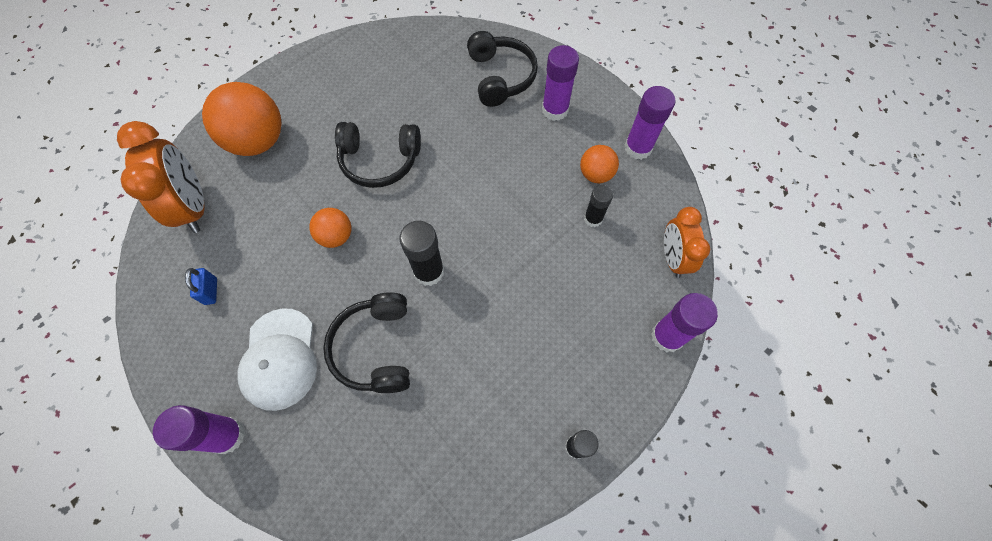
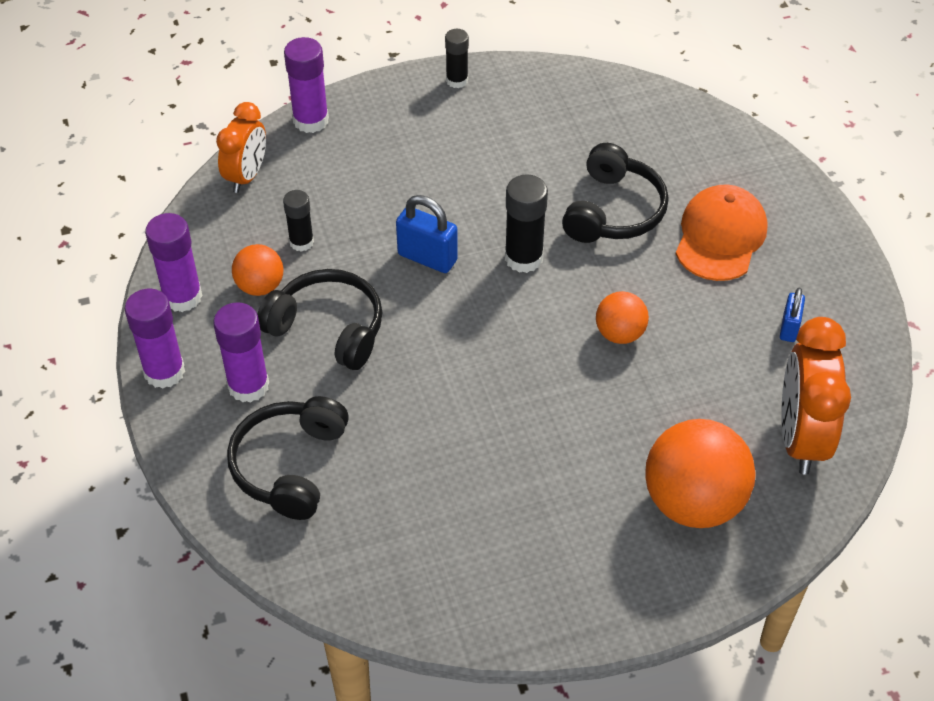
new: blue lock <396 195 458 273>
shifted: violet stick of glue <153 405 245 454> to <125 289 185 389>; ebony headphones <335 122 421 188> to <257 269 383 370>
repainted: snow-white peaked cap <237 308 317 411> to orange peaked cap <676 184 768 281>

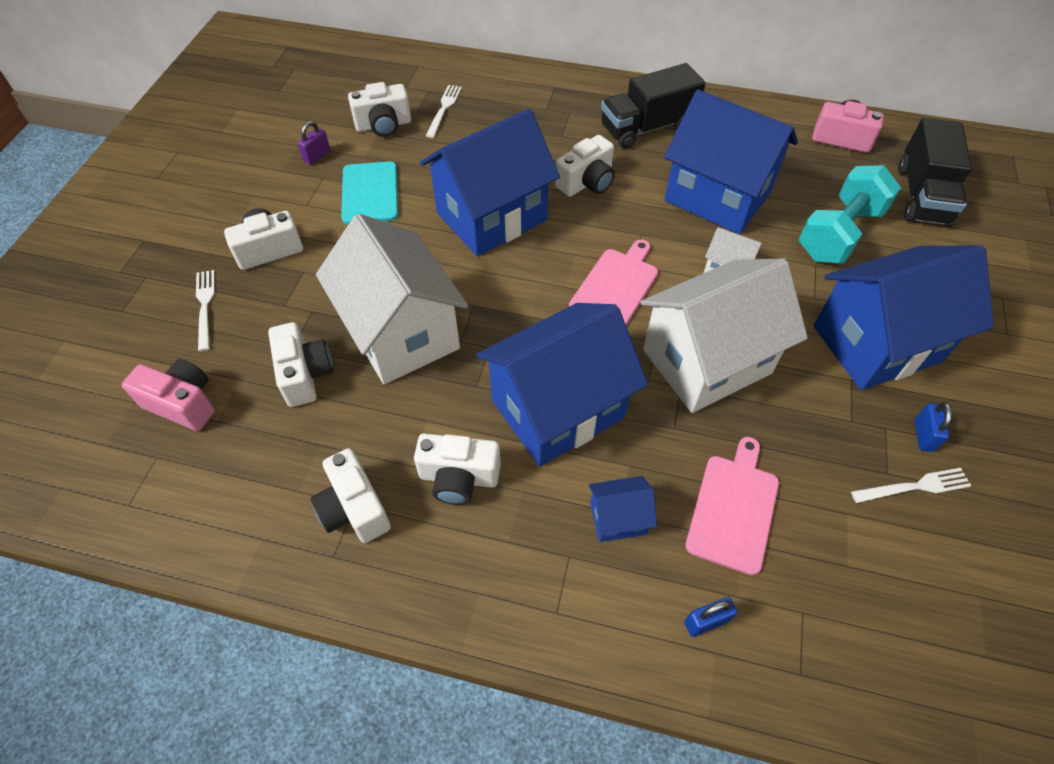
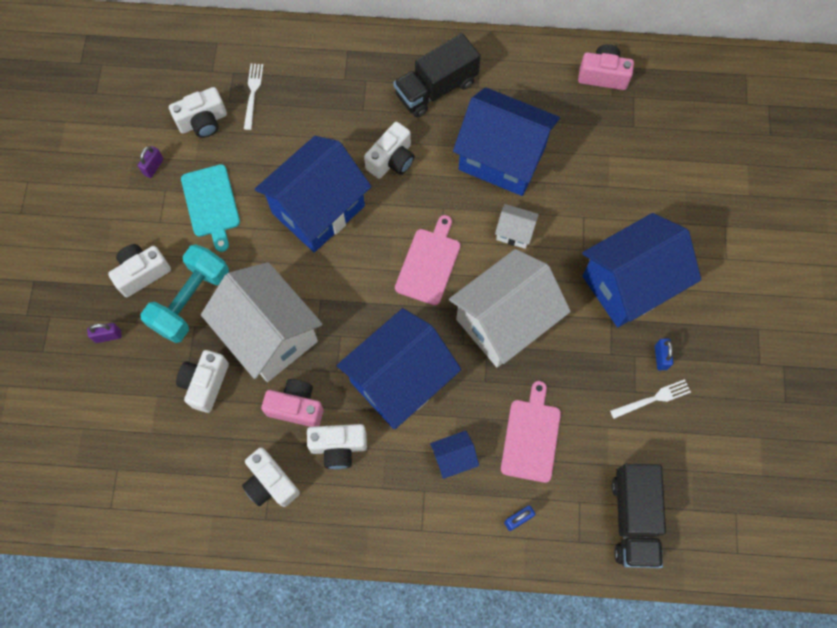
shifted: aqua free weight <799 165 901 264> to <140 244 229 343>; rosy photo camera <122 359 215 431> to <261 379 324 427>; ebony lorry <898 118 972 227> to <612 464 666 568>
swapped: snow-white table fork <196 270 215 351> to violet lock <87 323 122 343>
rotated: snow-white photo camera <268 322 333 407> = <176 350 229 413> 135 degrees counterclockwise

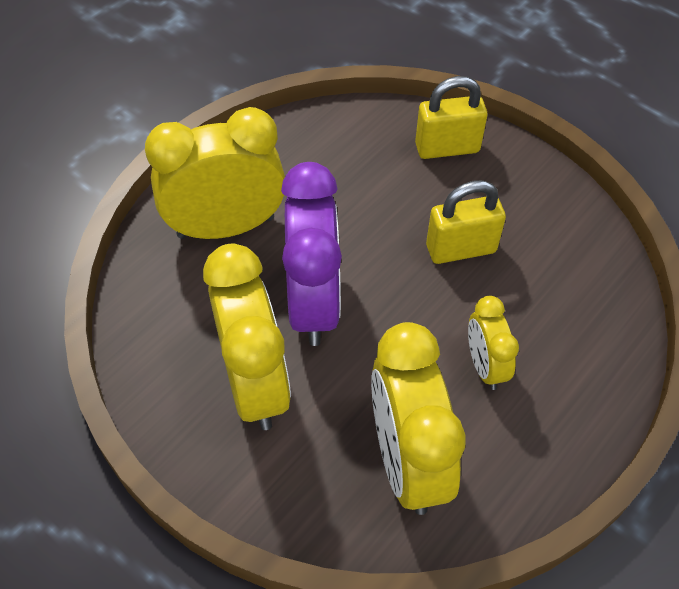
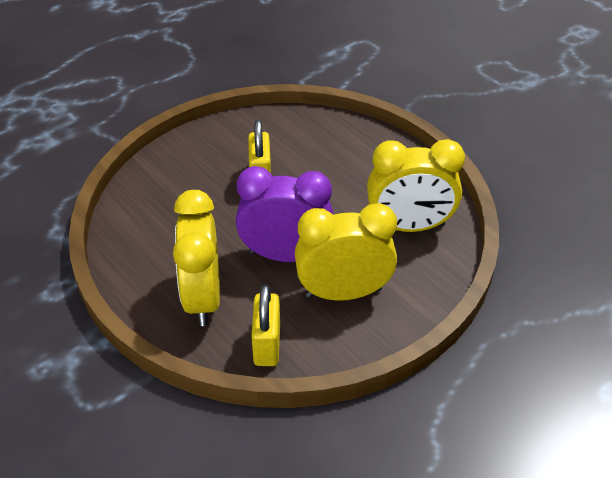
gone: yellow alarm clock <468 296 519 390>
shifted: yellow lock <415 76 488 159> to <251 284 280 366>

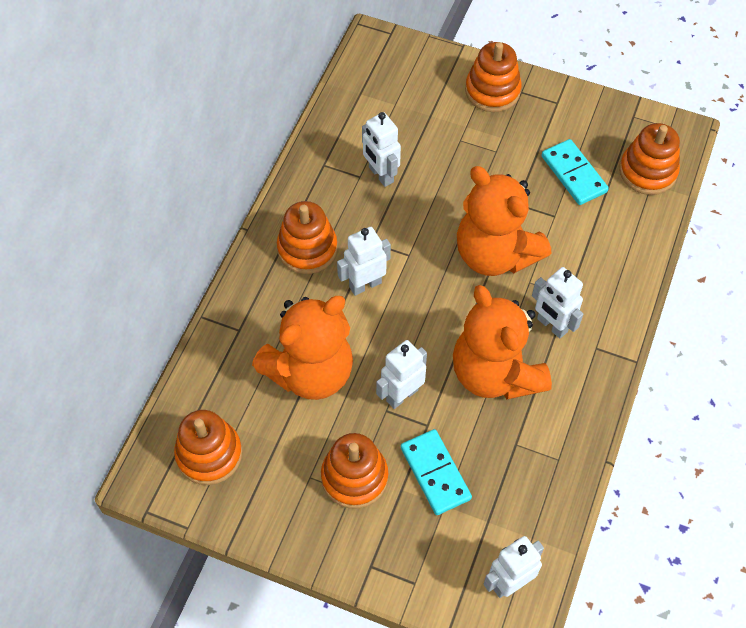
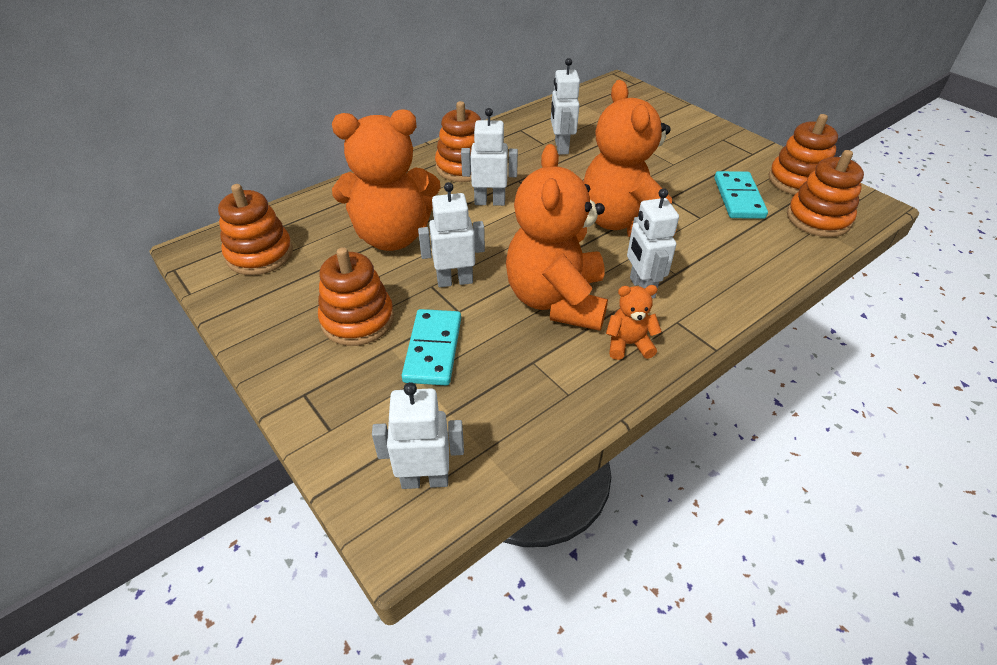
new: orange teddy <606 285 662 360>
shifted: orange ring stacker <465 42 522 112> to <768 114 838 195>

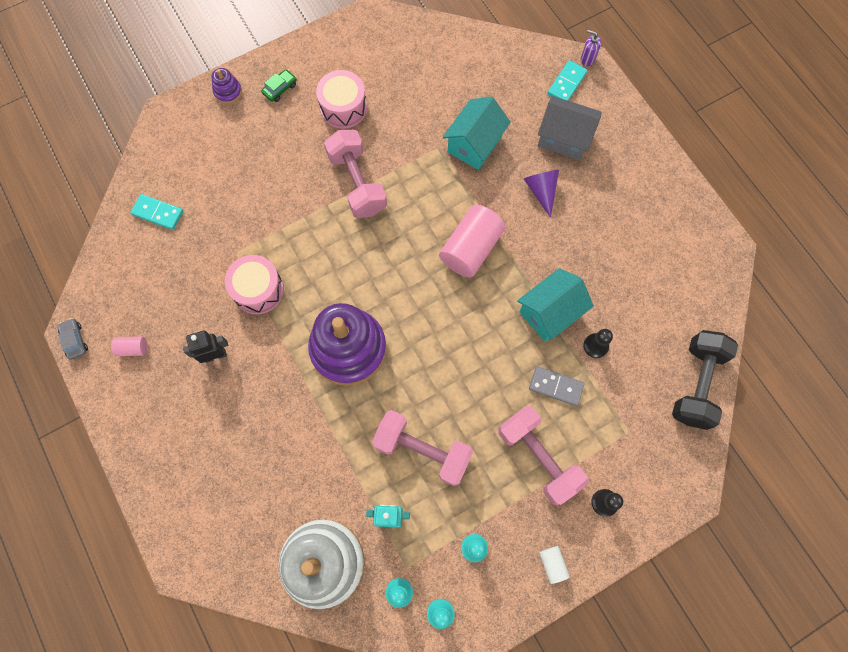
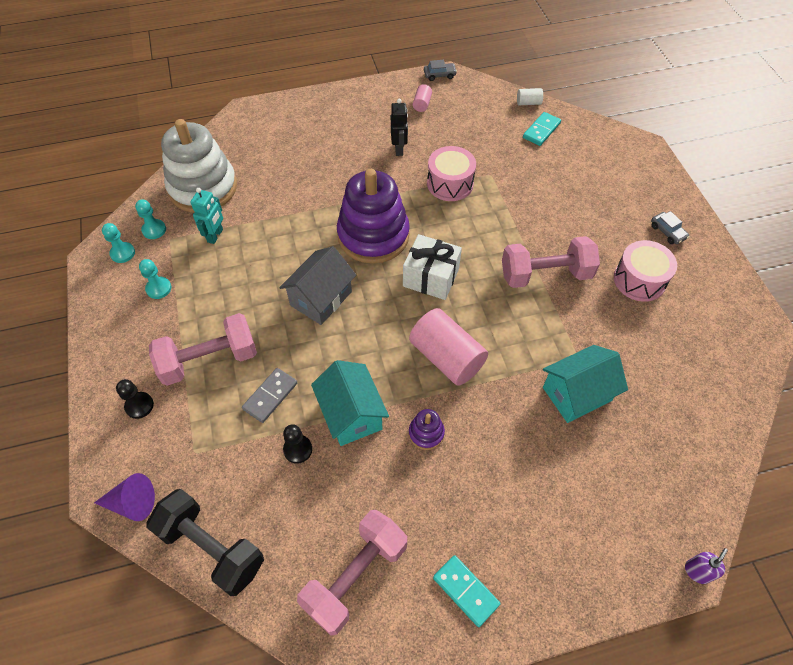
new: snow-white present <403 234 462 300>
shifted: violet cone <524 170 559 218> to <94 473 155 521>; grey cottage <538 96 602 160> to <279 246 356 325>; rosy free weight <372 410 473 486> to <297 510 407 636>; violet ring stacker <211 68 242 104> to <409 409 445 450>; aqua domino tile <547 60 587 101> to <433 555 500 627>; snow-white solid cylinder <539 546 570 584> to <517 88 543 105>
repainted: emerald car <261 69 297 102> to grey car <651 211 689 244>
rotated: aqua cottage <443 96 511 170> = <543 345 628 423> 75 degrees counterclockwise

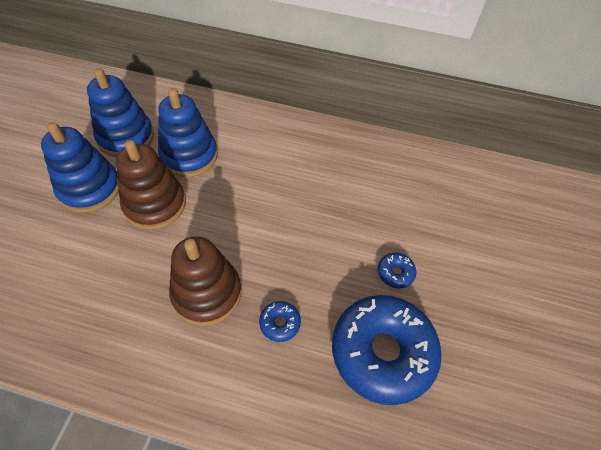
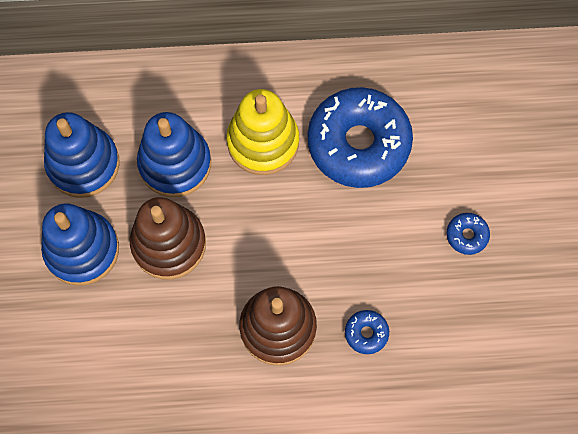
new: yellow ring stacker <226 89 299 175>
shifted: blue glazed donut <332 295 442 405> to <308 87 413 188>

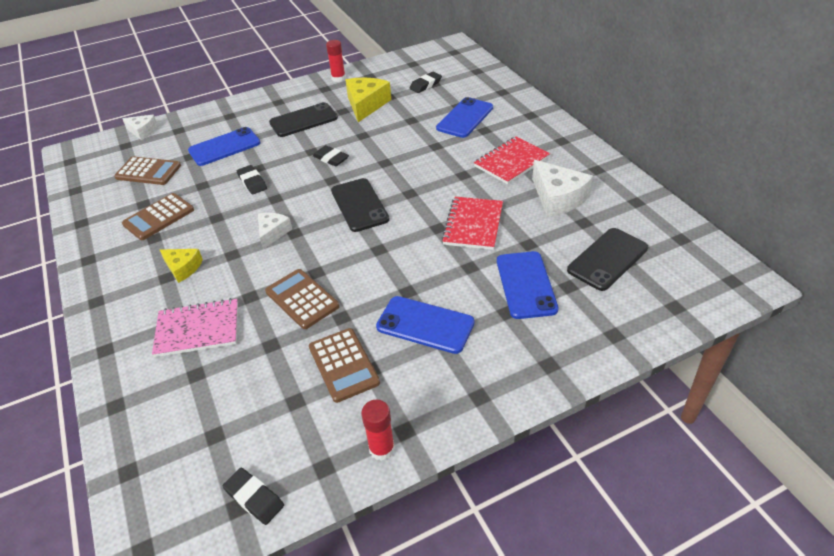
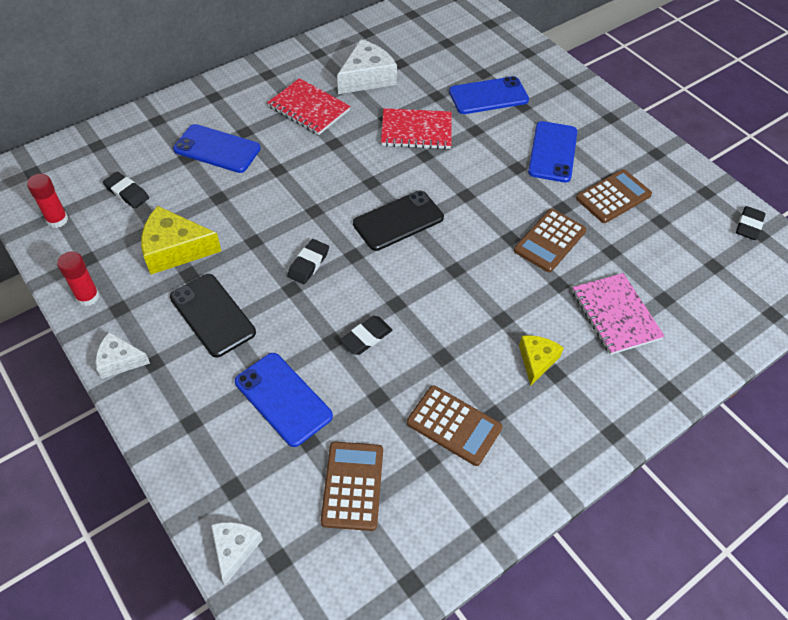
gone: ebony smartphone <567 228 648 291>
shifted: red stick of glue <361 400 395 461> to <27 174 68 228>; snow-white piece of cheese <258 213 292 249> to <95 332 150 379>

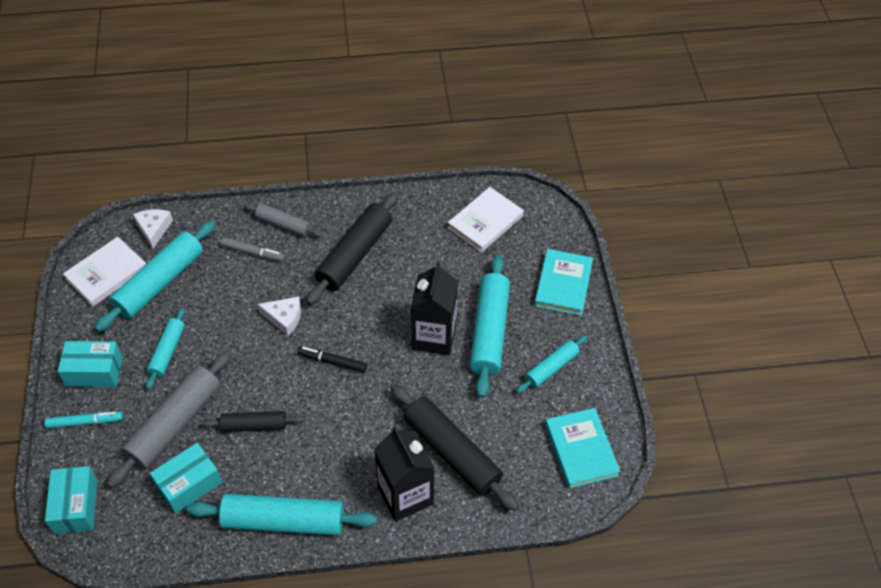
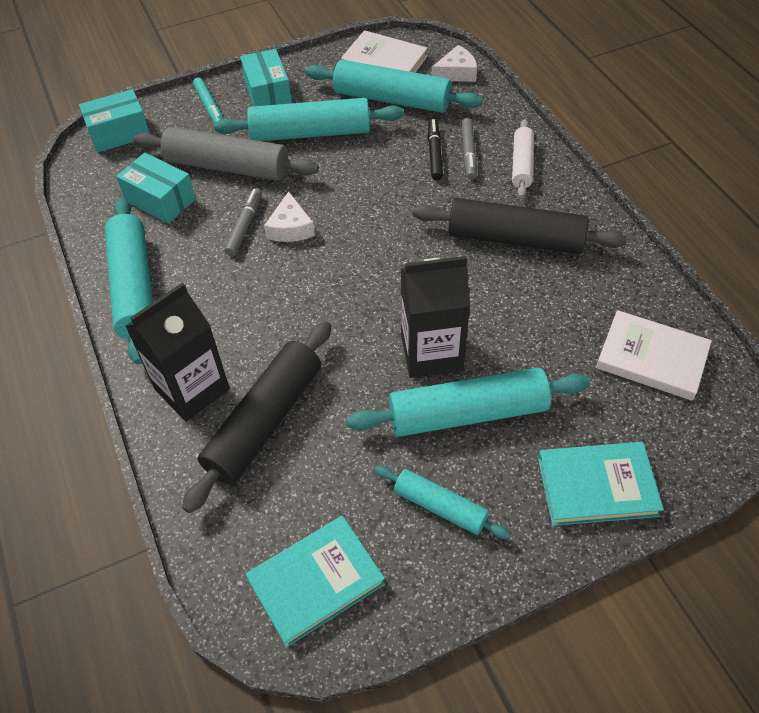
shifted: snow-white piece of cheese <258 296 301 336> to <264 191 315 242>; ebony marker pen <297 346 367 373> to <428 119 443 180>
swapped: ebony dough roller <202 411 304 432> to grey marker pen <225 188 262 256>
repainted: grey dough roller <244 203 323 237> to snow-white dough roller <512 119 534 198>
scaled: aqua dough roller <146 307 185 390> = <214 98 404 141> x1.76

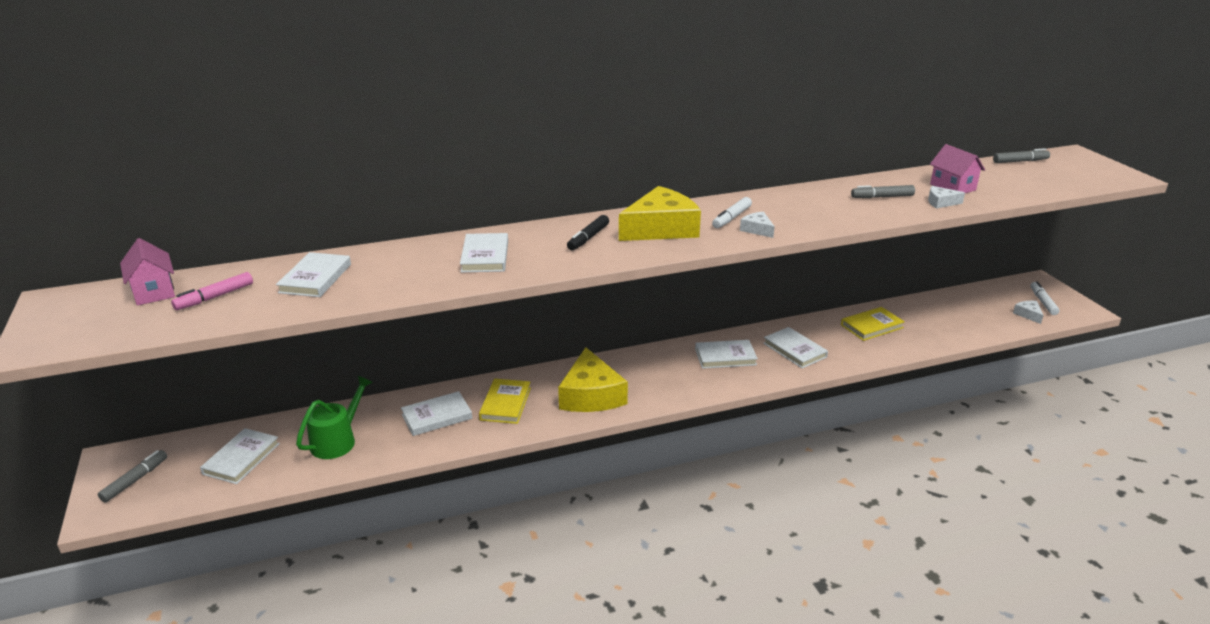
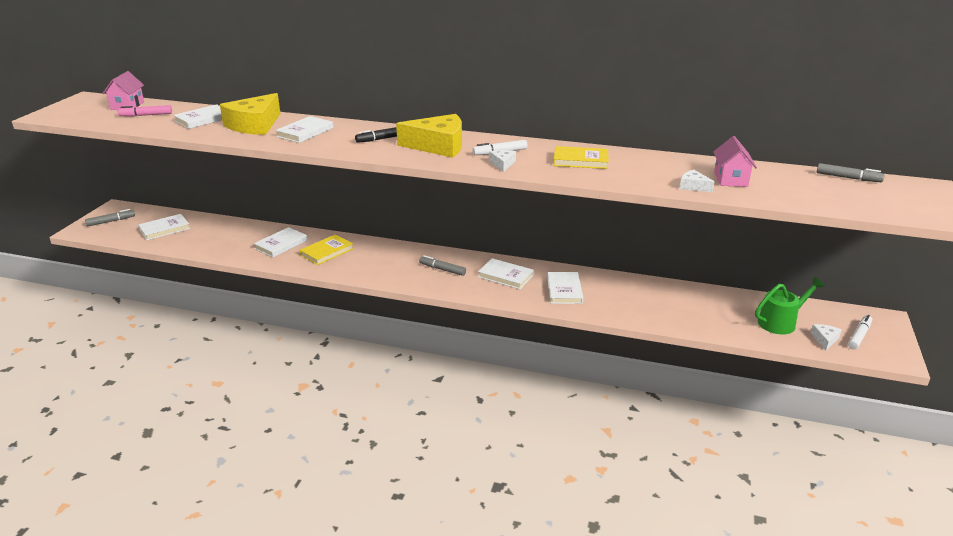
shifted: yellow piece of cheese <558 347 628 412> to <220 93 281 135>; grey marker pen <851 185 915 198> to <419 255 466 276>; yellow book <841 307 905 341> to <553 146 609 169>; emerald watering pot <296 376 373 459> to <755 277 824 335>
rotated: snow-white book <401 391 472 436> = <254 227 307 257> 60 degrees counterclockwise

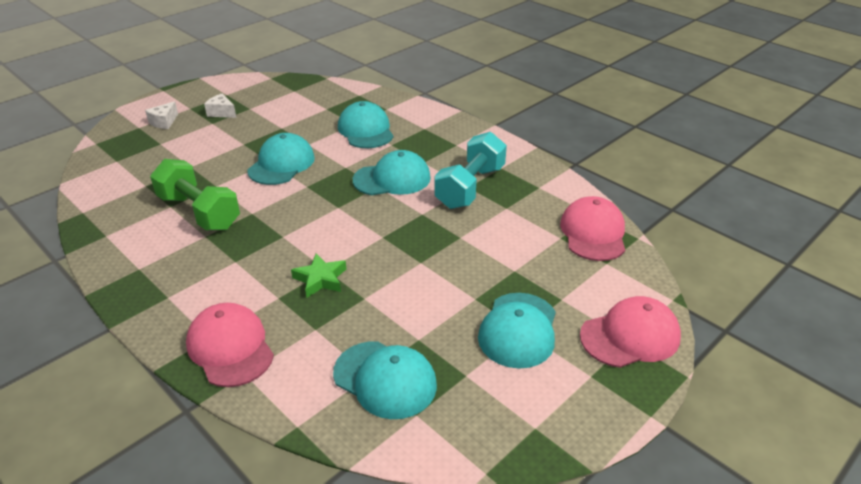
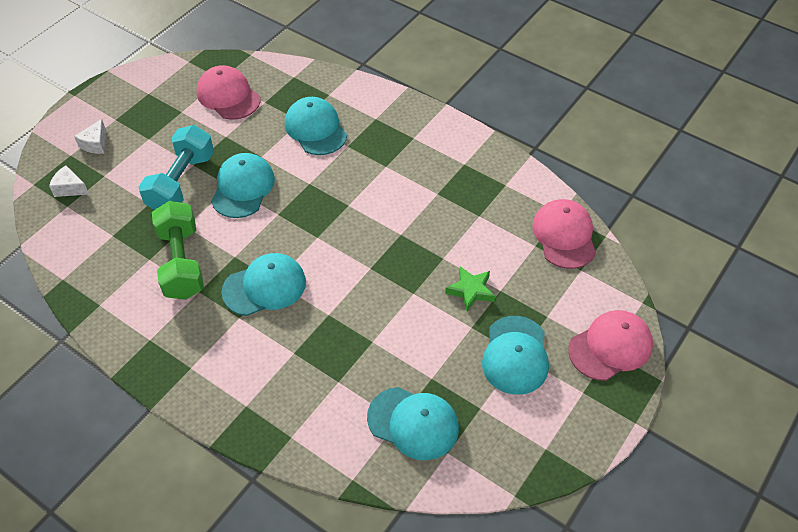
shifted: snow-white piece of cheese <204 93 236 118> to <49 165 89 197>; aqua free weight <435 132 507 209> to <139 125 214 210>; rosy peaked cap <186 303 274 387> to <197 65 261 120>; aqua peaked cap <353 150 431 195> to <222 253 306 316>; emerald five-pointed star <291 253 346 298> to <445 266 495 312>
rotated: emerald free weight <150 159 240 230> = <152 201 204 300> 45 degrees clockwise

